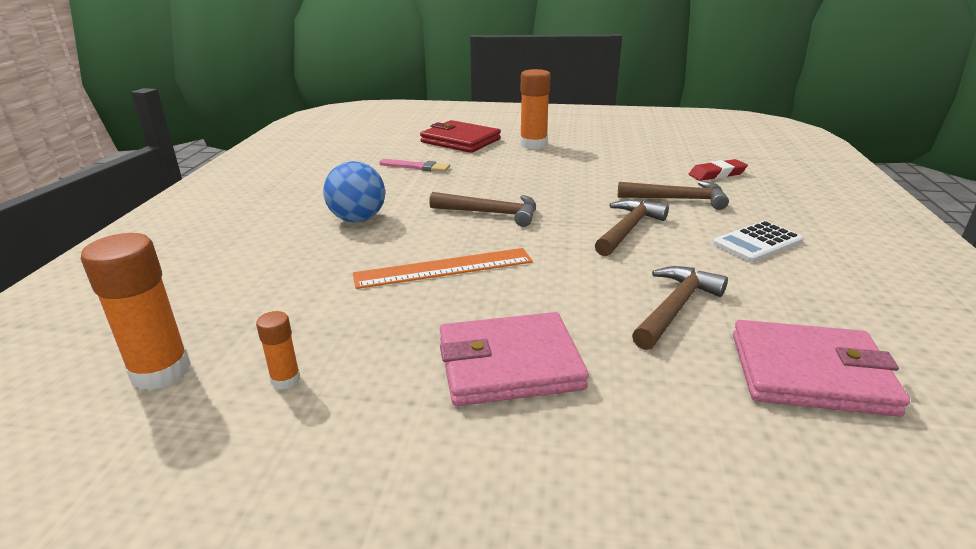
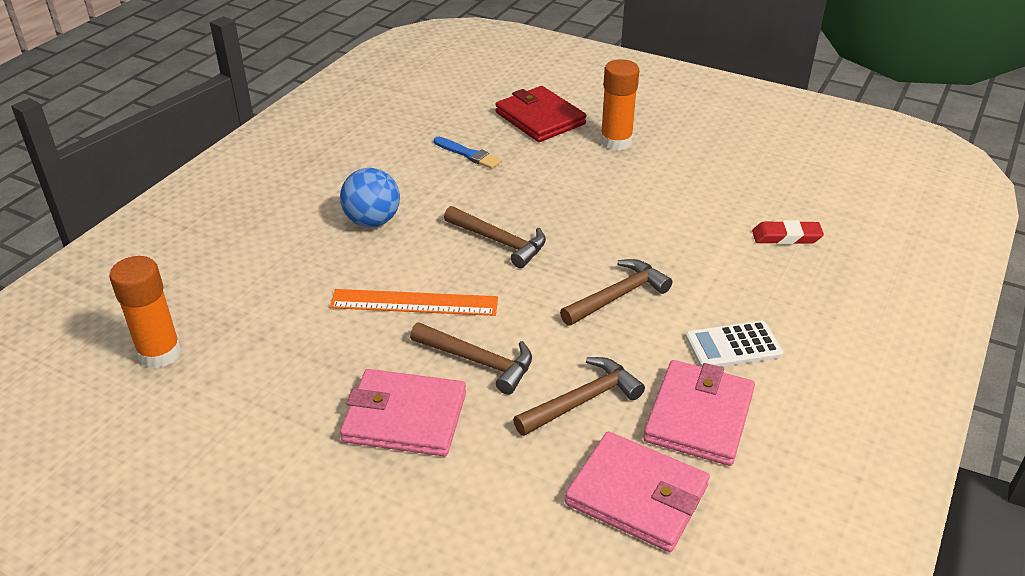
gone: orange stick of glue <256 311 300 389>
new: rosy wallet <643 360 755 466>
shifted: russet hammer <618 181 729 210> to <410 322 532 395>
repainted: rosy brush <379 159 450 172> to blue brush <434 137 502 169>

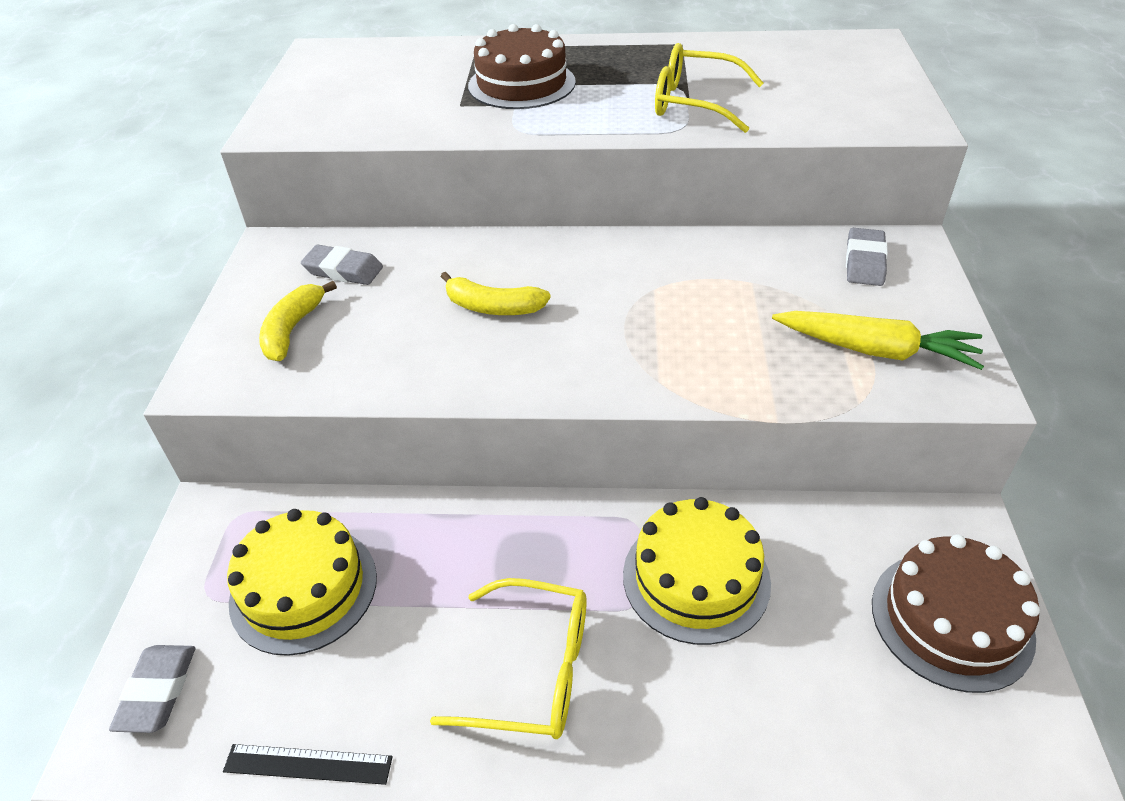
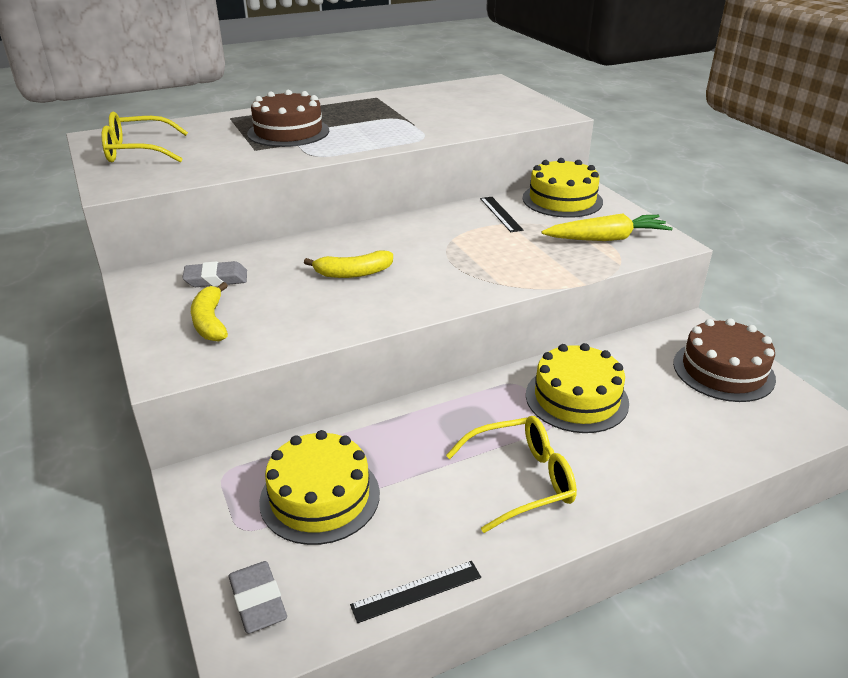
new: ebony straightedge <480 197 523 232>
shifted: yellow glasses <655 43 764 133> to <101 112 188 162>
swapped: grey pencil eraser <846 228 888 286> to yellow cake <522 158 603 218>

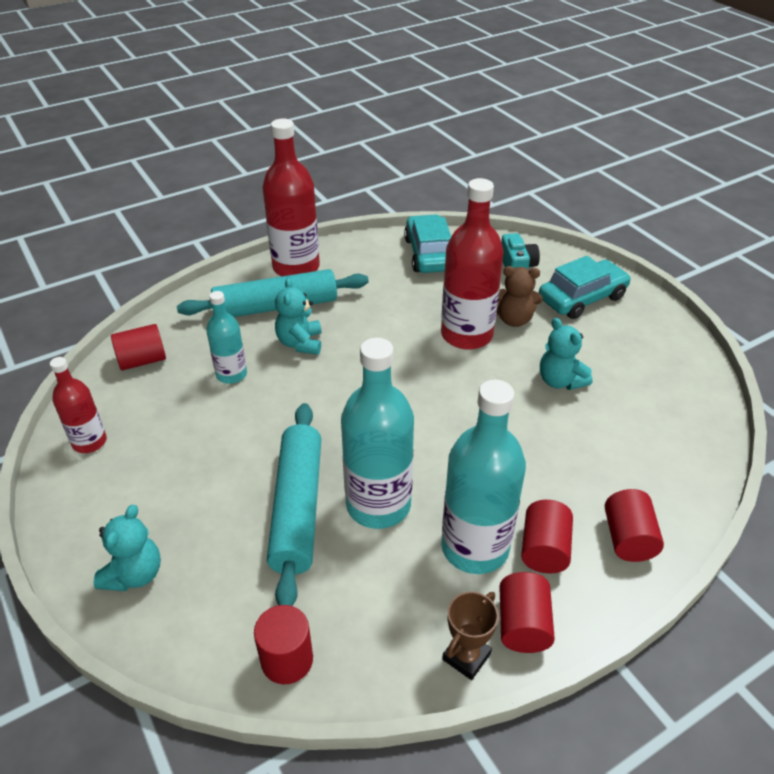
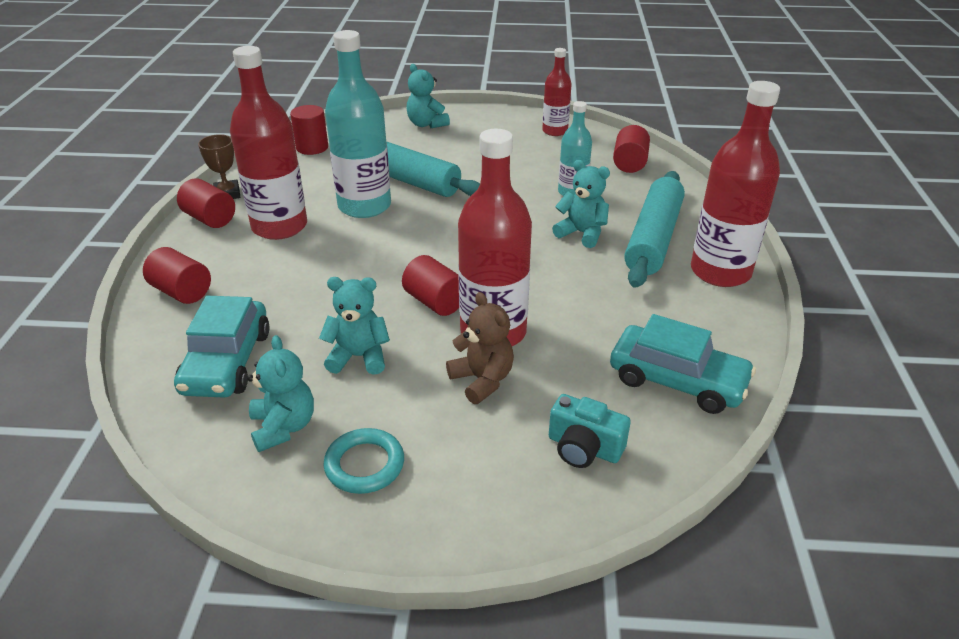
new: aqua teddy <247 335 314 452>; aqua ring <323 428 404 494>
shifted: aqua car <539 256 631 319> to <174 296 270 398>; red solid cylinder <521 500 573 574> to <402 255 459 316>
repainted: aqua flask <441 380 526 574> to red flask <230 46 307 240>
rotated: russet teddy <497 266 543 327> = <446 292 514 404> 105 degrees clockwise

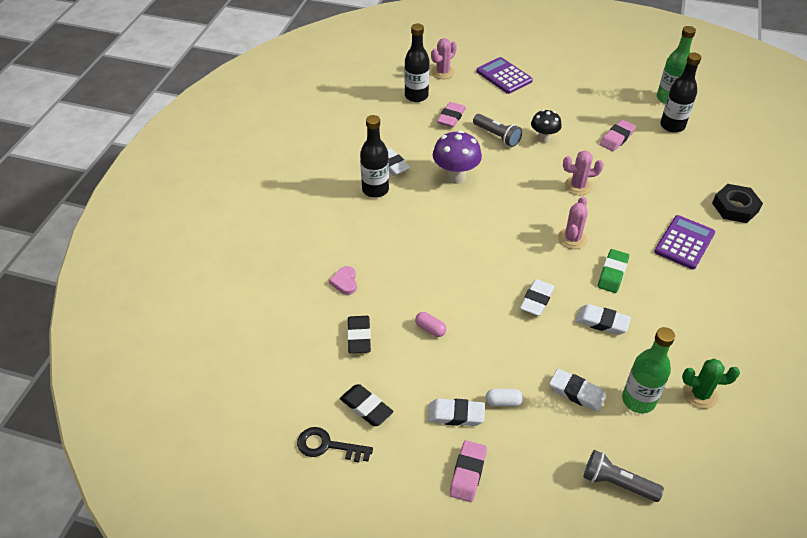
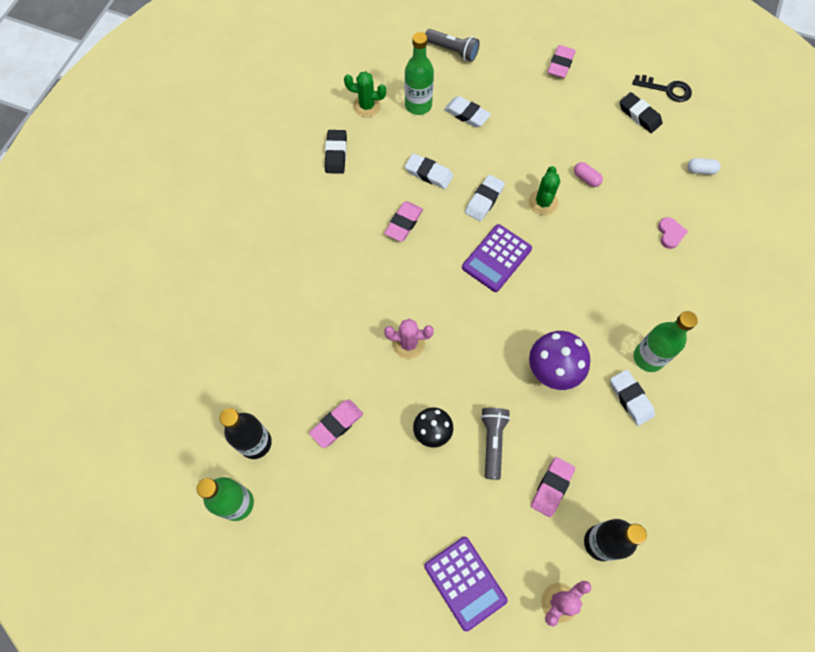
gone: snow-white pencil eraser <428 398 485 426>; rosy saguaro cactus <558 197 588 249>; ebony hex nut <712 184 763 223>
new: emerald saguaro cactus <529 166 560 215>
shifted: ebony pencil eraser <347 316 371 353> to <325 130 347 174>; violet adding machine <654 215 715 269> to <462 224 532 292>; snow-white capsule <485 389 523 407> to <687 158 721 175>
repainted: emerald pencil eraser <598 249 629 293> to rosy pencil eraser <384 201 423 242>; ebony flask <360 115 389 198> to emerald flask <634 311 698 372>
rotated: grey torch <473 114 522 147> = <481 408 510 480> 45 degrees clockwise

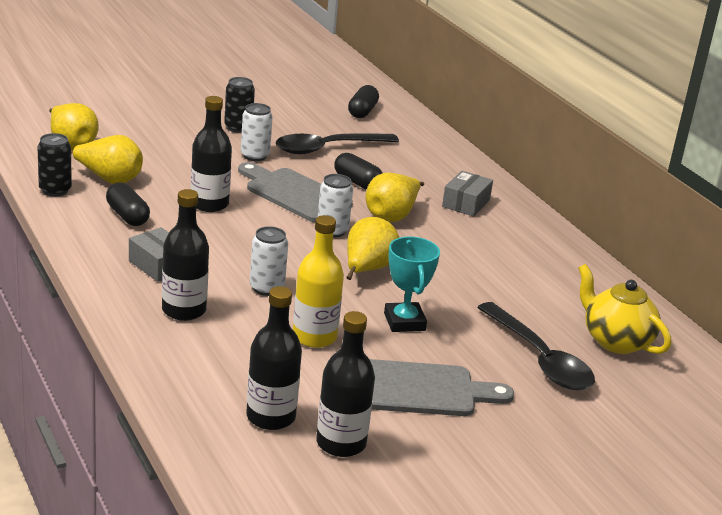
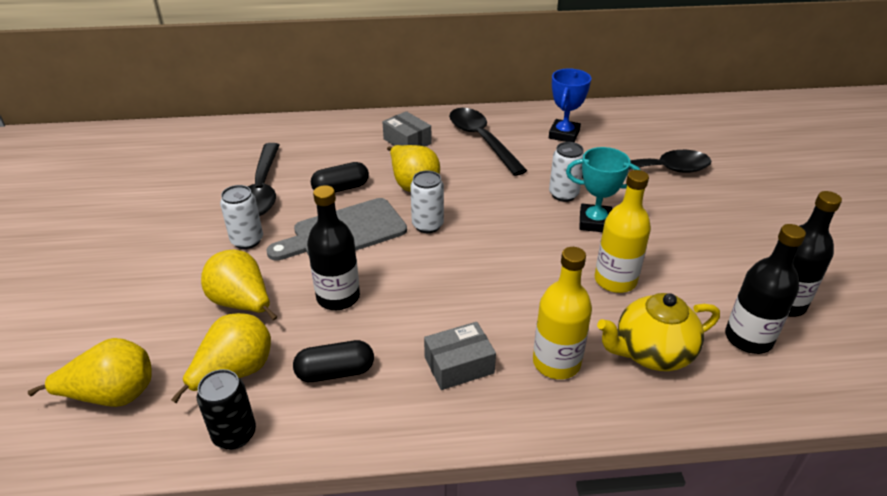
gone: ebony tin <224 77 255 133>; ebony capsule <348 85 379 118>; grey bread board <369 359 514 416>
new: ebony spoon <449 108 528 176>; blue prize cup <549 69 591 142>
shifted: yellow toy pear <346 217 399 280> to <201 250 277 320>; snow-white tin <250 226 288 296> to <549 142 584 202>; yellow tea pot <578 264 671 354> to <597 293 720 371>
repainted: ebony flask <162 189 209 321> to yellow flask <533 247 592 379>

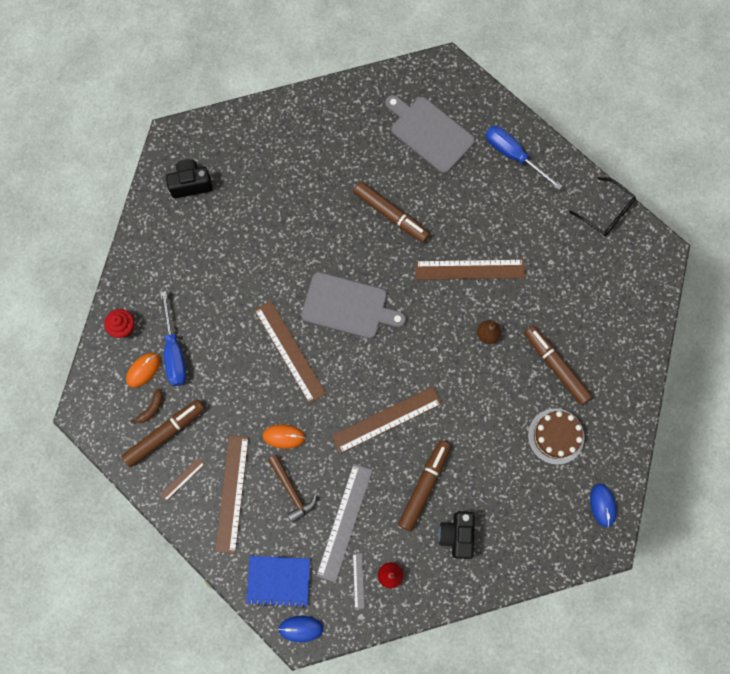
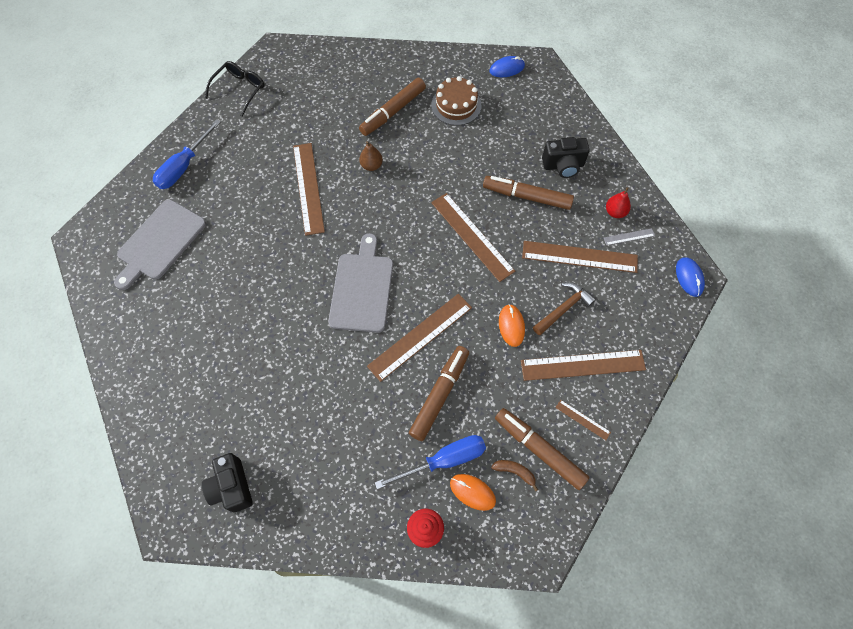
gone: blue exercise book <246 556 310 608>
shifted: russet marker pen <353 181 430 243> to <409 346 469 441>
repainted: grey straightedge <316 464 373 583> to russet straightedge <522 241 638 273>

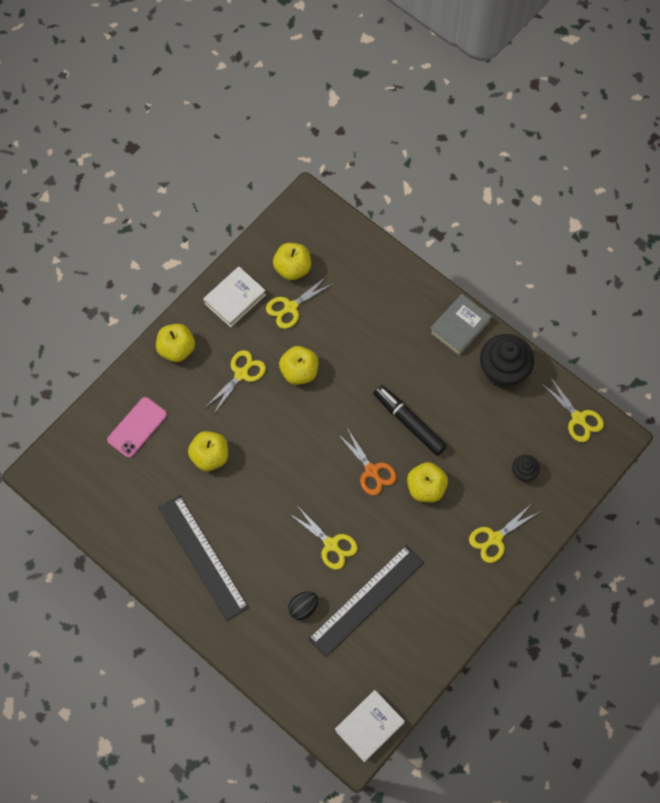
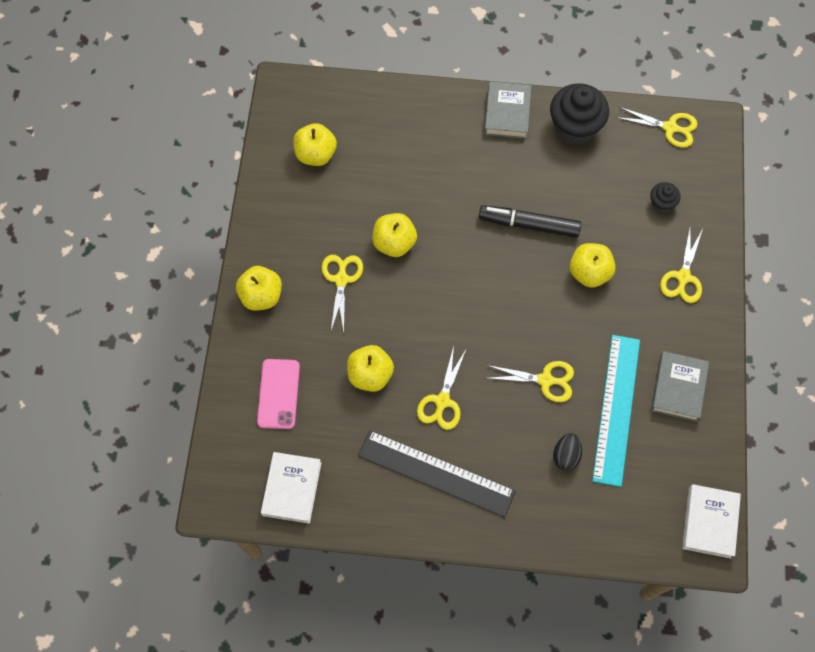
gone: orange scissors <337 428 397 496>
new: grey book <651 351 709 422>
shifted: snow-white book <203 267 266 327> to <261 452 321 524>; yellow scissors <266 276 334 329> to <417 346 466 430>
repainted: ebony straightedge <308 545 424 657> to aqua straightedge <592 335 640 487>

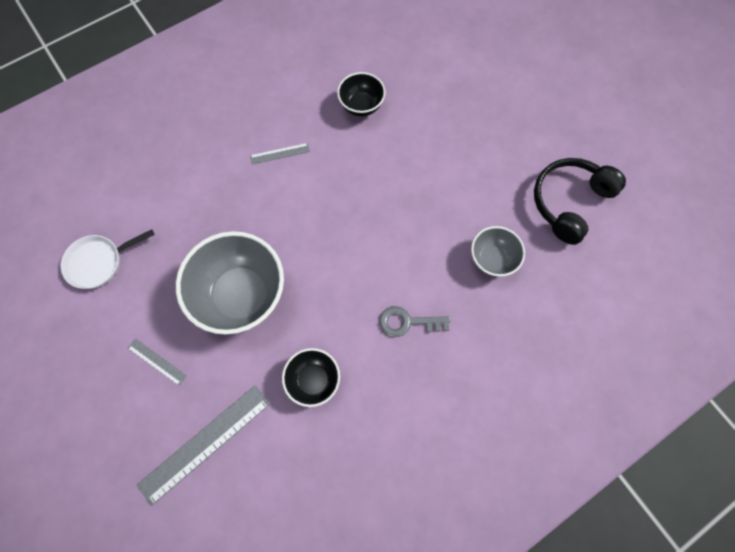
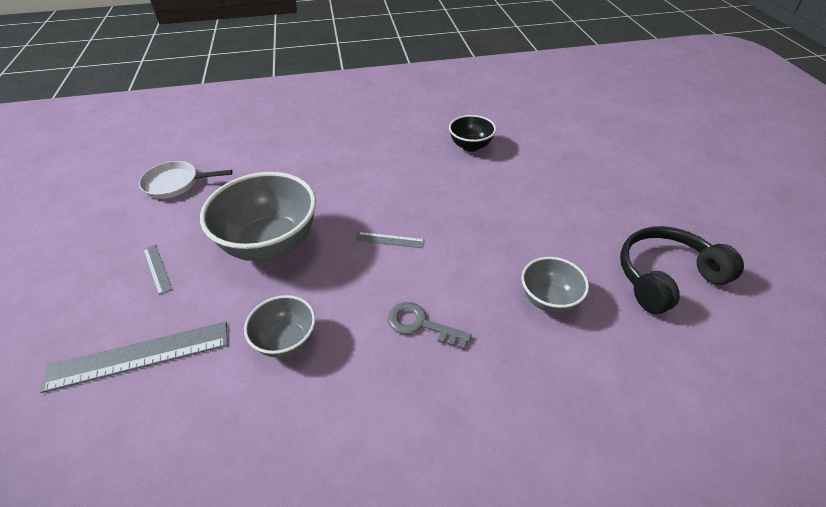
shifted: grey straightedge <250 143 310 164> to <355 232 425 248>
repainted: ebony bowl <282 348 340 407> to grey bowl <244 295 316 358>

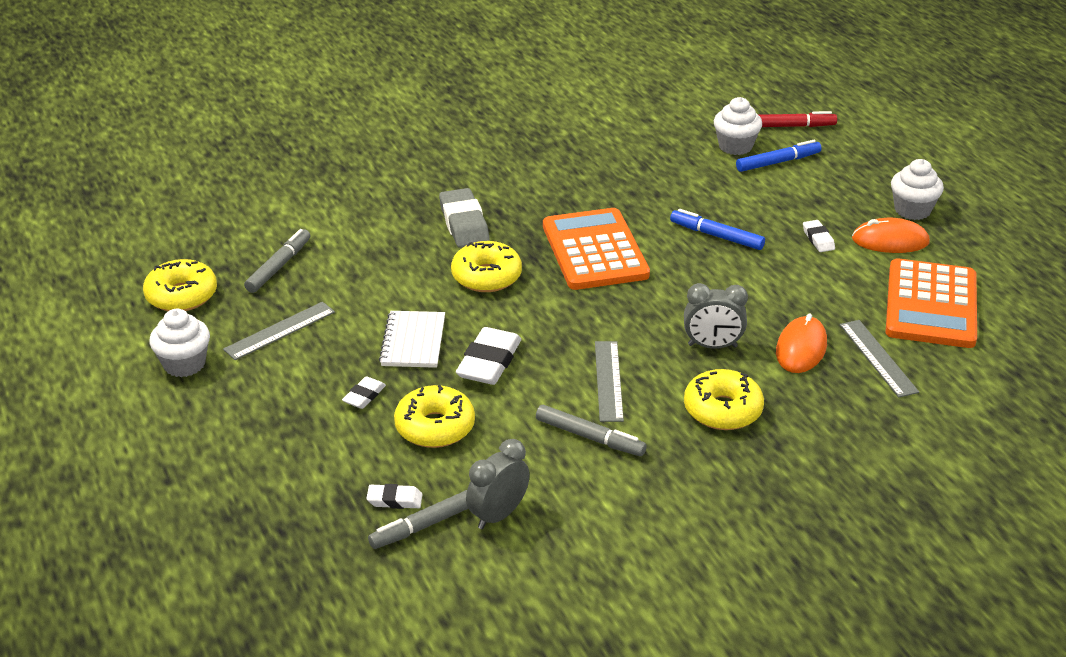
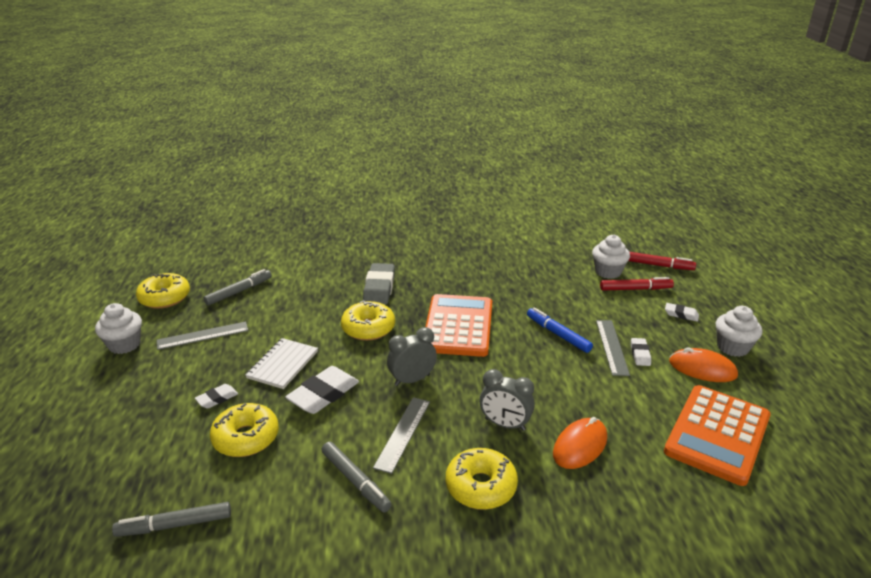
shifted: grey alarm clock <466 439 530 529> to <387 327 437 386>; grey straightedge <840 320 919 397> to <596 320 630 376>; snow-white pencil eraser <366 484 423 509> to <665 303 699 322>
repainted: blue marker pen <736 140 822 172> to red marker pen <600 277 674 291>

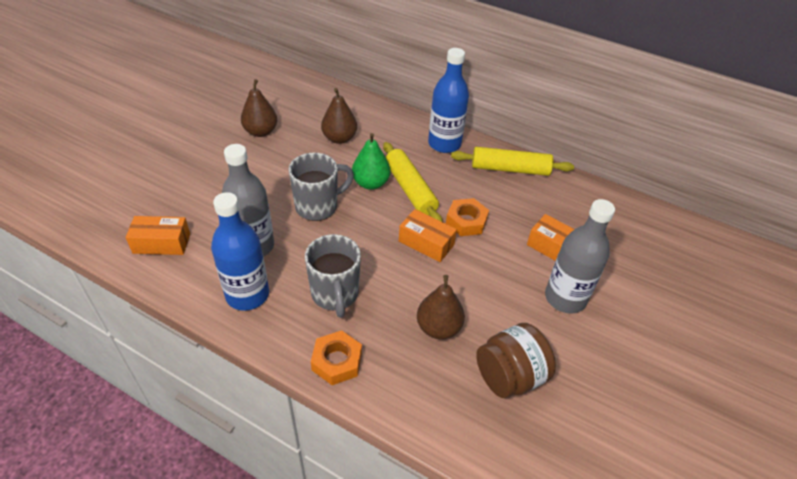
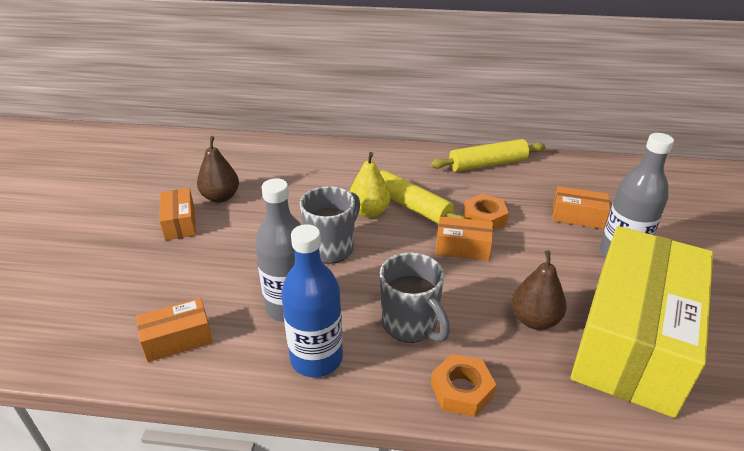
gone: russet toy pear <321 88 357 144>; blue flask <428 48 469 153>
new: orange parcel <159 188 196 240>
swapped: russet jam jar <476 323 556 398> to yellow parcel <571 226 713 418>
repainted: emerald toy pear <352 133 390 190> to yellow toy pear <350 152 391 218>

